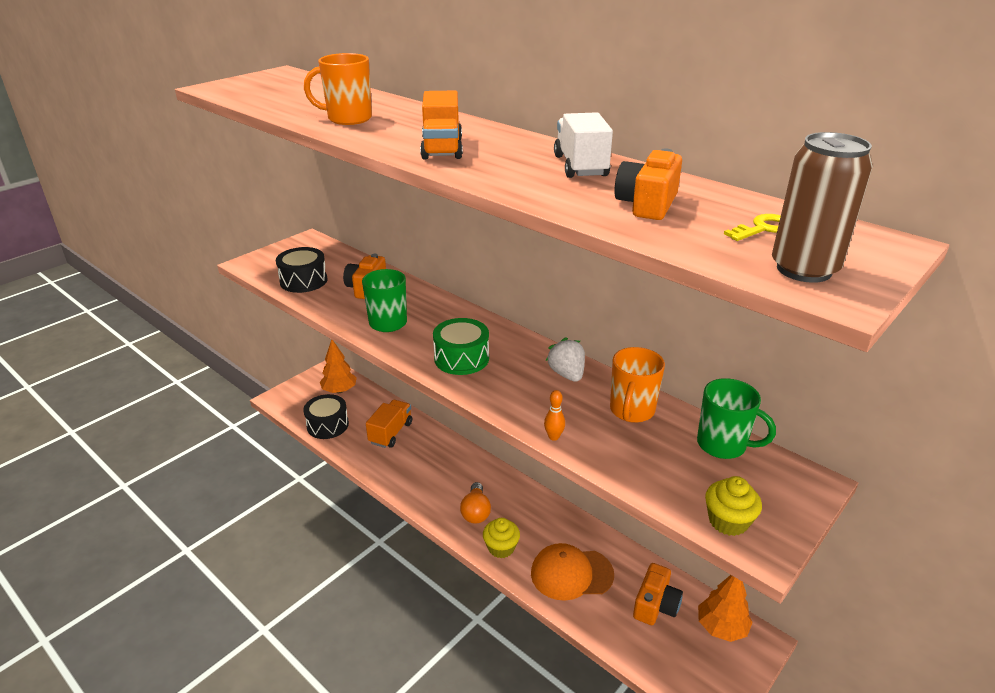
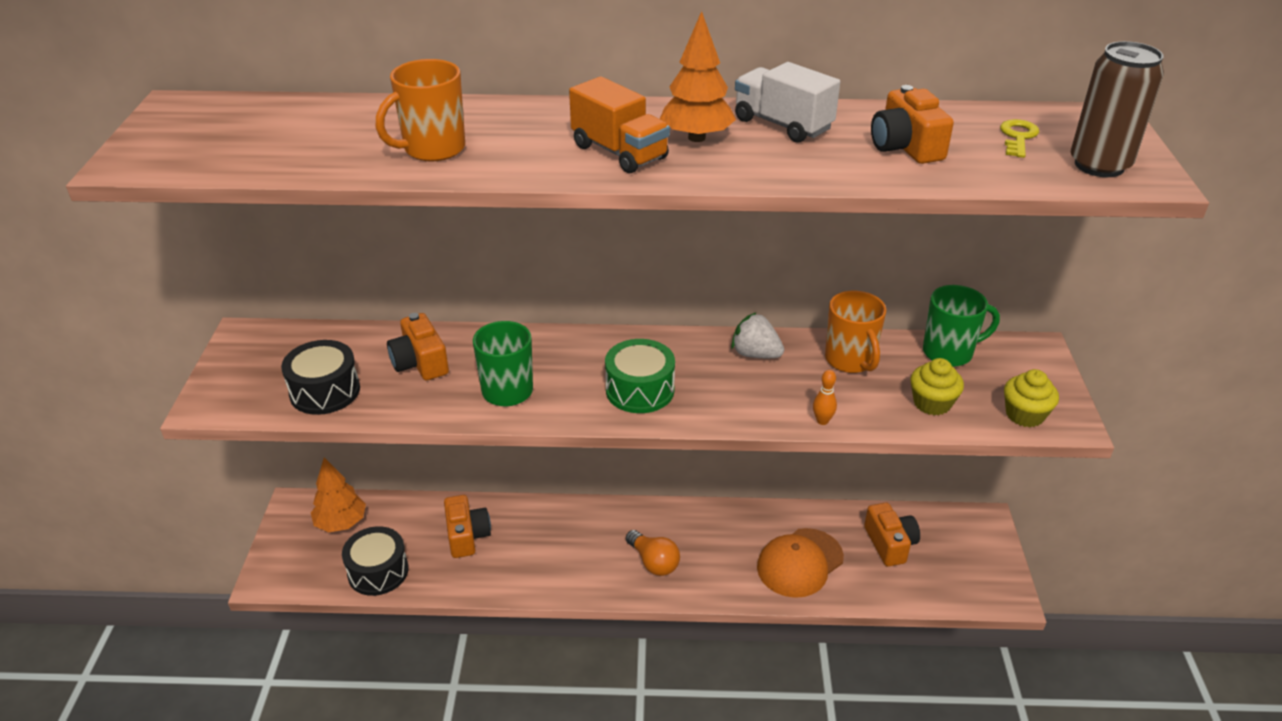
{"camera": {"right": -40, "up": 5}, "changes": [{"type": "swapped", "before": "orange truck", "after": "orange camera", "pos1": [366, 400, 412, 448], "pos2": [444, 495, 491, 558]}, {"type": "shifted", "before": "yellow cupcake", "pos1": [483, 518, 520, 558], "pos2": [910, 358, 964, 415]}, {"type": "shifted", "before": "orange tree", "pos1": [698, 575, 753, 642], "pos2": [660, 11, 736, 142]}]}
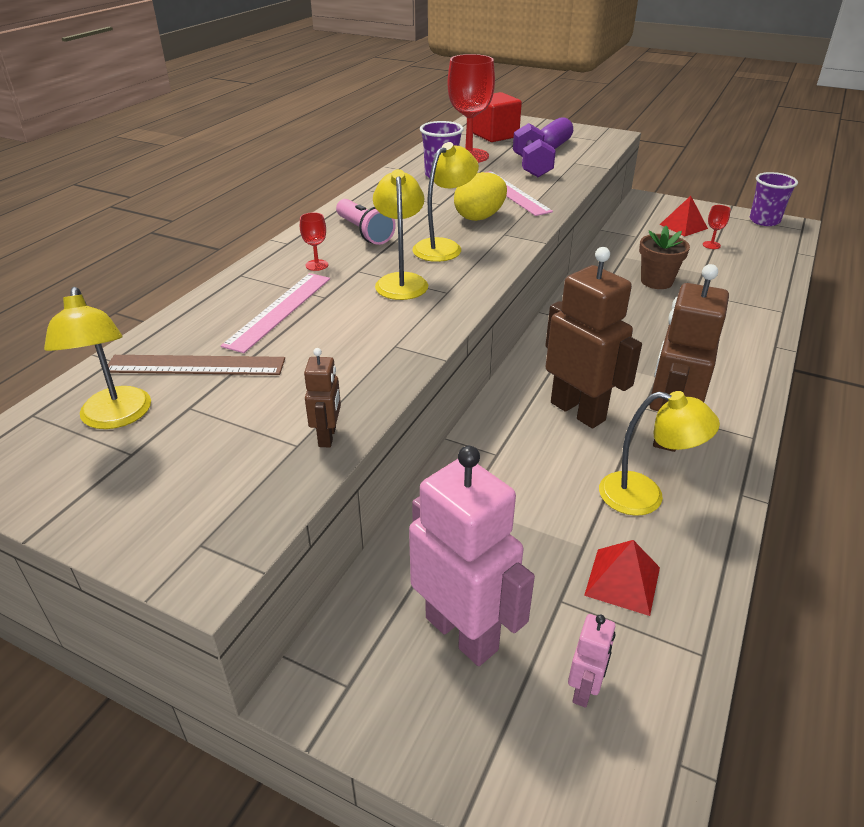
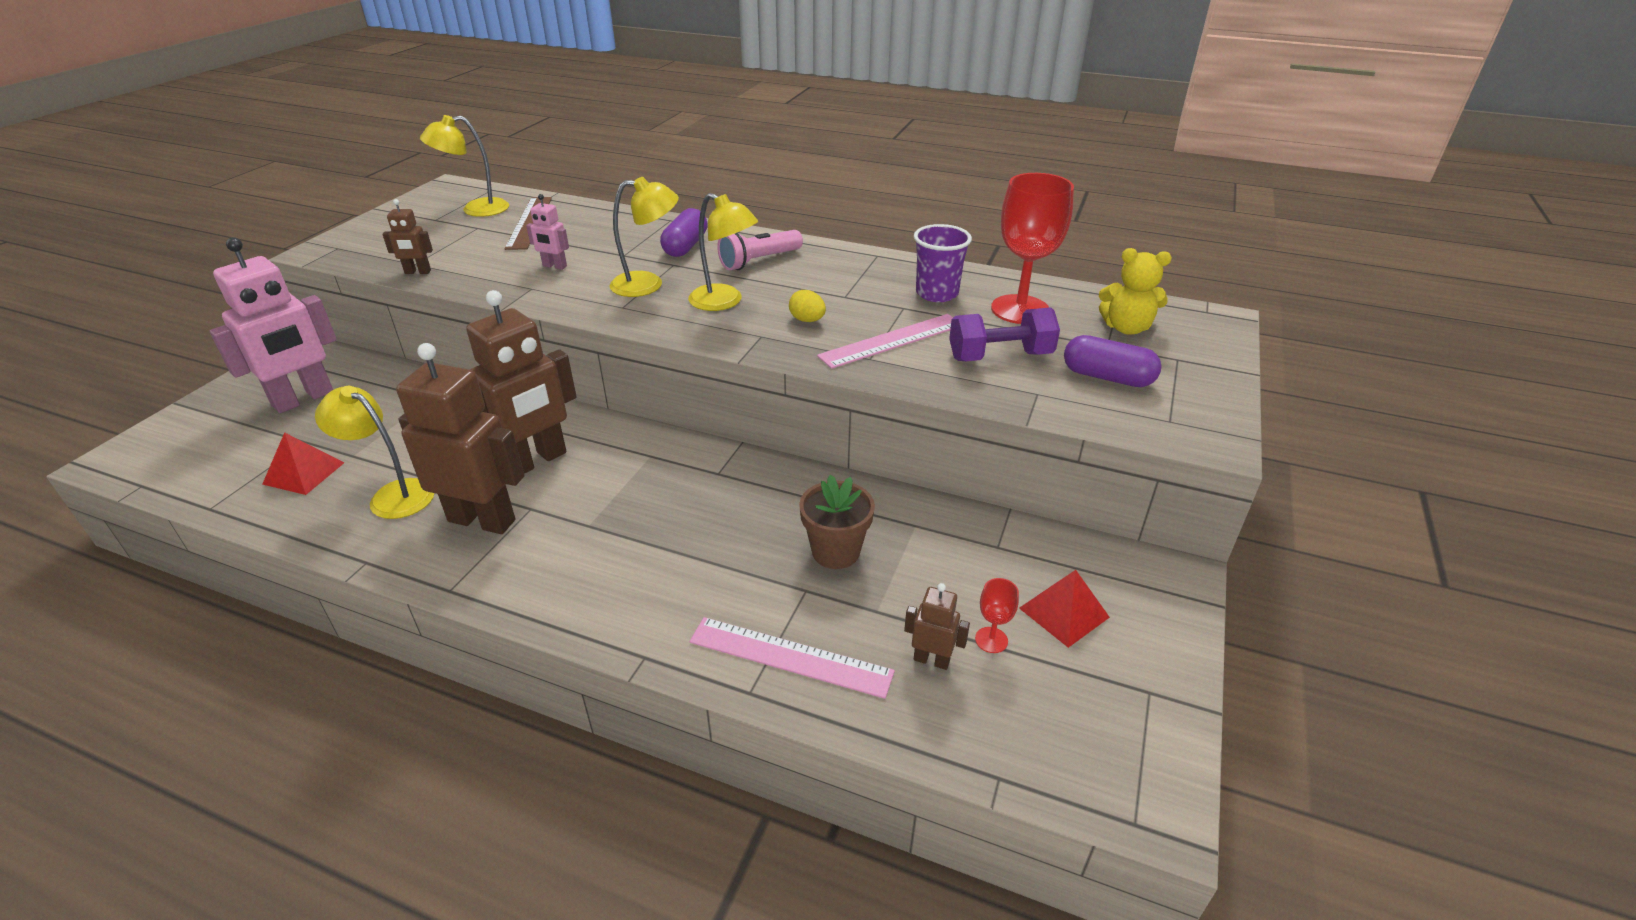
{"camera": {"right": 85, "up": 0}, "changes": [{"type": "swapped", "before": "red cube", "after": "yellow teddy bear", "pos1": [473, 92, 522, 142], "pos2": [1099, 248, 1172, 335]}, {"type": "scaled", "before": "yellow egg", "pos1": [454, 172, 507, 221], "pos2": [789, 290, 826, 322], "scale": 0.58}, {"type": "gone", "before": "purple cup", "pos1": [750, 172, 798, 226]}, {"type": "swapped", "before": "red goblet", "after": "purple capsule", "pos1": [300, 212, 328, 271], "pos2": [660, 208, 708, 257]}, {"type": "shifted", "before": "pink ruler", "pos1": [221, 273, 330, 353], "pos2": [689, 617, 895, 699]}, {"type": "rotated", "before": "yellow lamp", "pos1": [599, 391, 720, 516], "pos2": [315, 386, 434, 519], "turn": 105}, {"type": "shifted", "before": "pink robot", "pos1": [568, 614, 615, 708], "pos2": [526, 194, 569, 270]}, {"type": "new", "after": "brown robot", "pos2": [904, 583, 970, 670]}]}
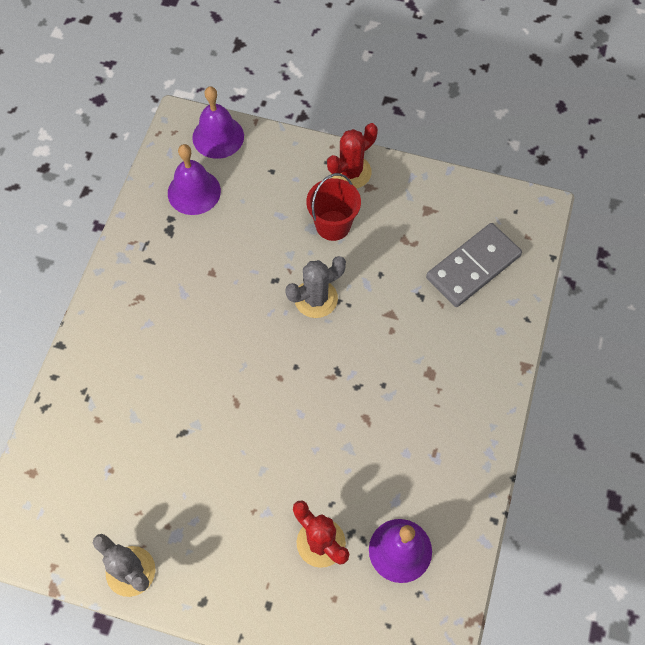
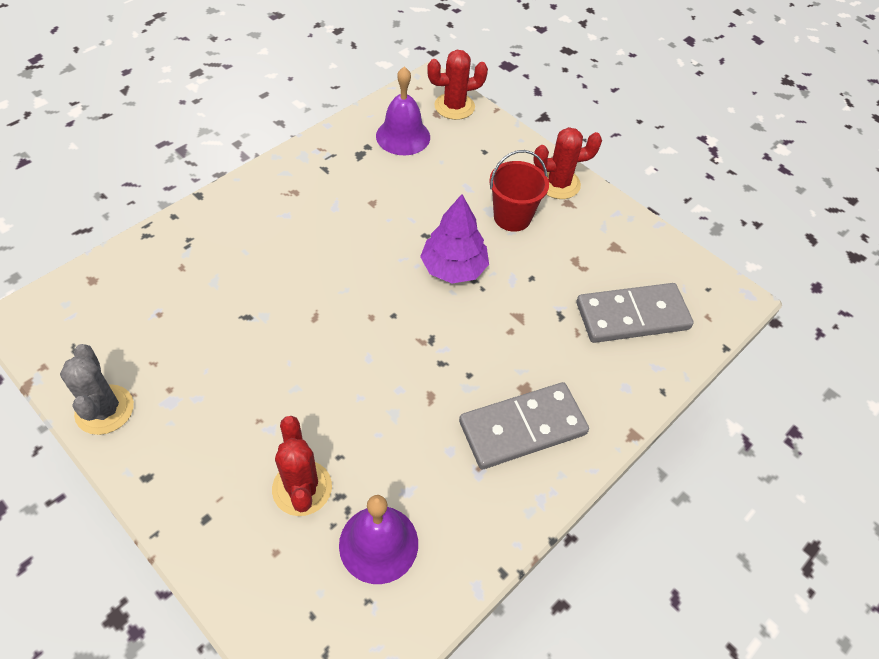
{"camera": {"right": 25, "up": -10}, "changes": [{"type": "swapped", "before": "purple bell", "after": "red cactus", "pos1": [192, 86, 244, 159], "pos2": [427, 50, 488, 120]}, {"type": "swapped", "before": "grey cactus", "after": "purple tree", "pos1": [285, 256, 346, 318], "pos2": [420, 194, 489, 283]}, {"type": "new", "after": "grey domino", "pos2": [459, 382, 589, 469]}]}
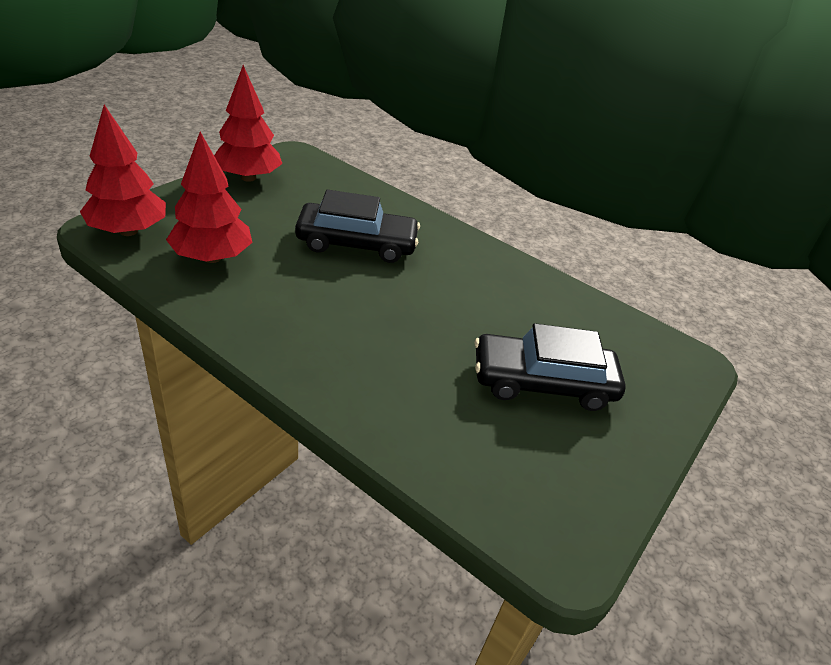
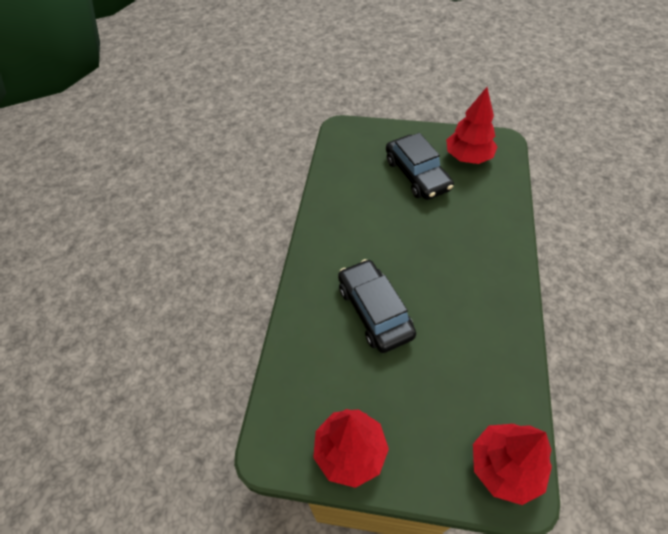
{"camera": {"right": -110, "up": 15}, "changes": [{"type": "shifted", "before": "red tree", "pos1": [166, 132, 252, 263], "pos2": [446, 87, 498, 164]}]}
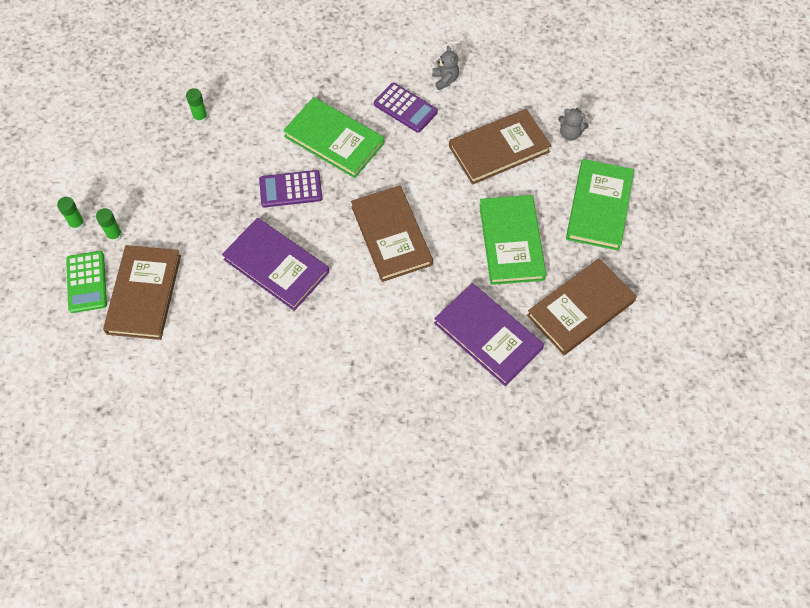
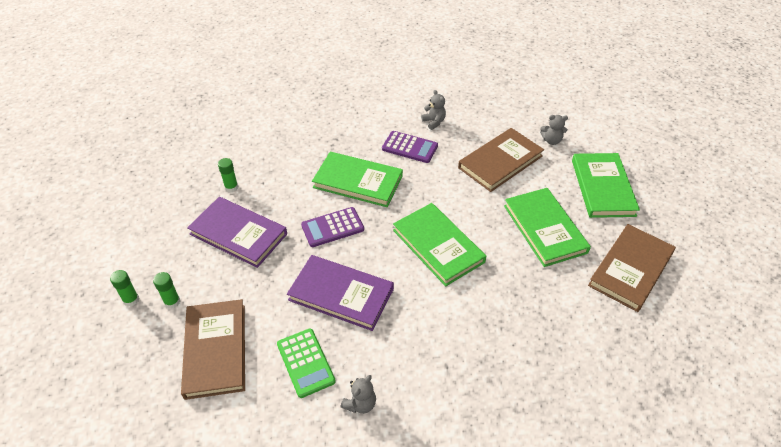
{"camera": {"right": -15, "up": -15}, "changes": [{"type": "repainted", "before": "brown book", "after": "green book", "pos1": [351, 186, 433, 282], "pos2": [393, 203, 486, 286]}, {"type": "shifted", "before": "green calculator", "pos1": [66, 251, 107, 313], "pos2": [277, 329, 336, 398]}, {"type": "shifted", "before": "purple book", "pos1": [434, 283, 544, 386], "pos2": [187, 197, 287, 268]}, {"type": "new", "after": "grey teddy bear", "pos2": [341, 375, 376, 414]}]}
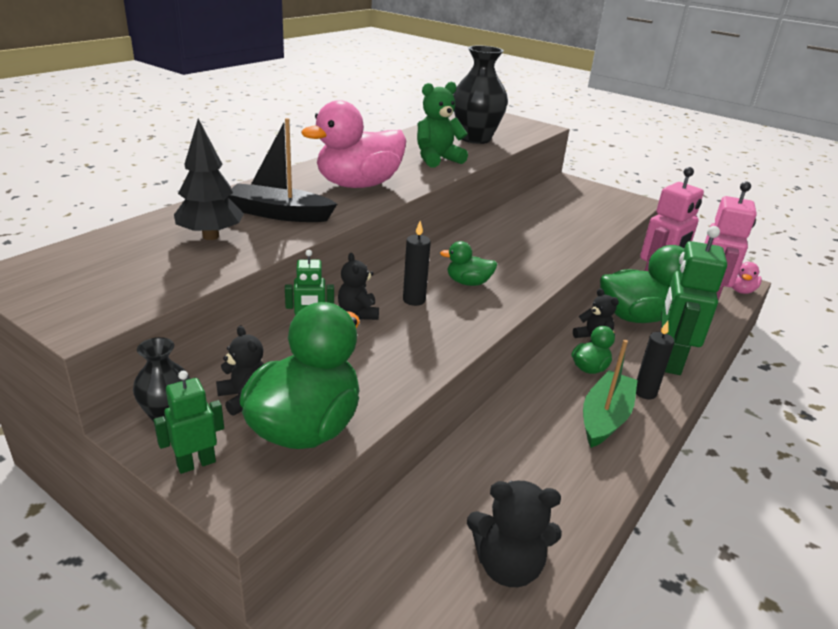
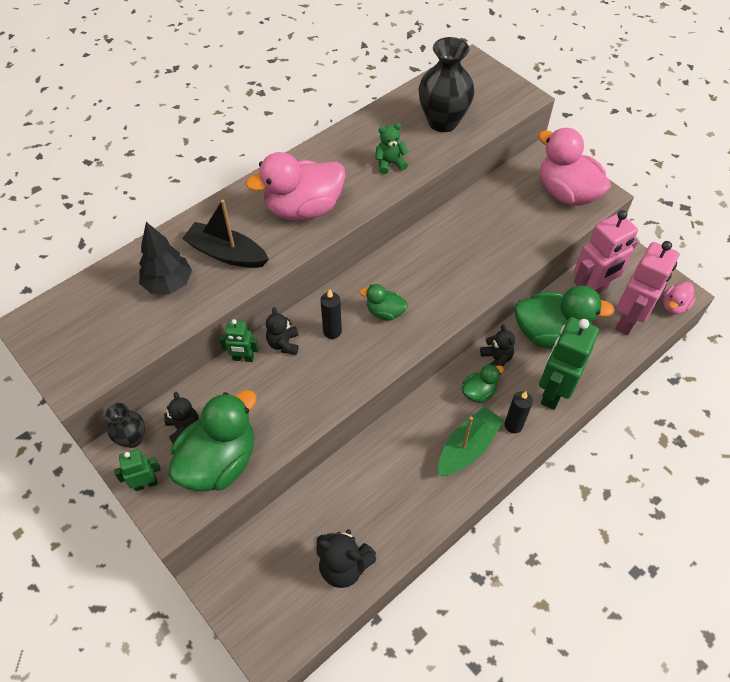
{"camera": {"right": 15, "up": 25}, "changes": [{"type": "scaled", "before": "green teddy bear", "pos1": [417, 82, 468, 168], "pos2": [375, 123, 408, 174], "scale": 0.66}, {"type": "new", "after": "pink duck", "pos2": [538, 128, 611, 206]}]}
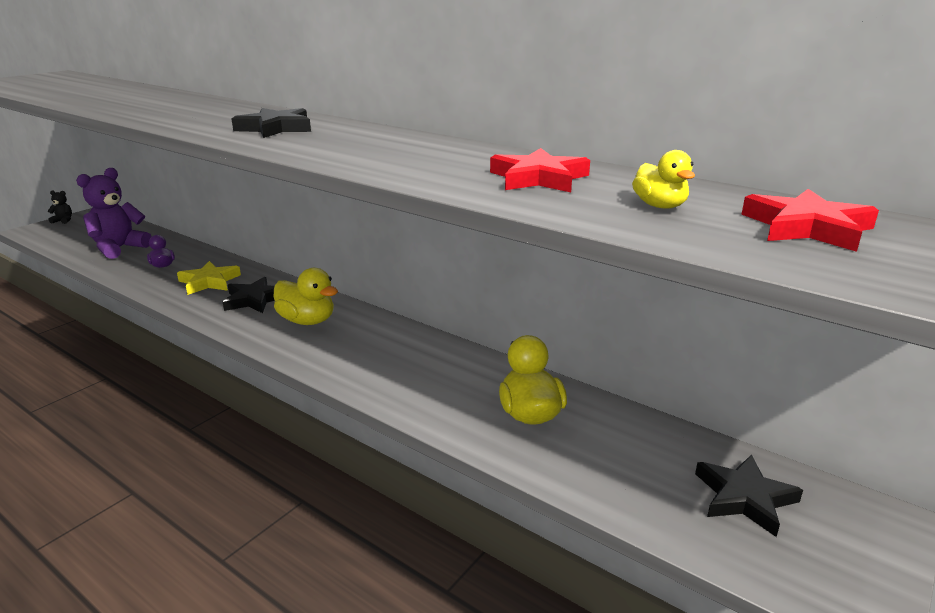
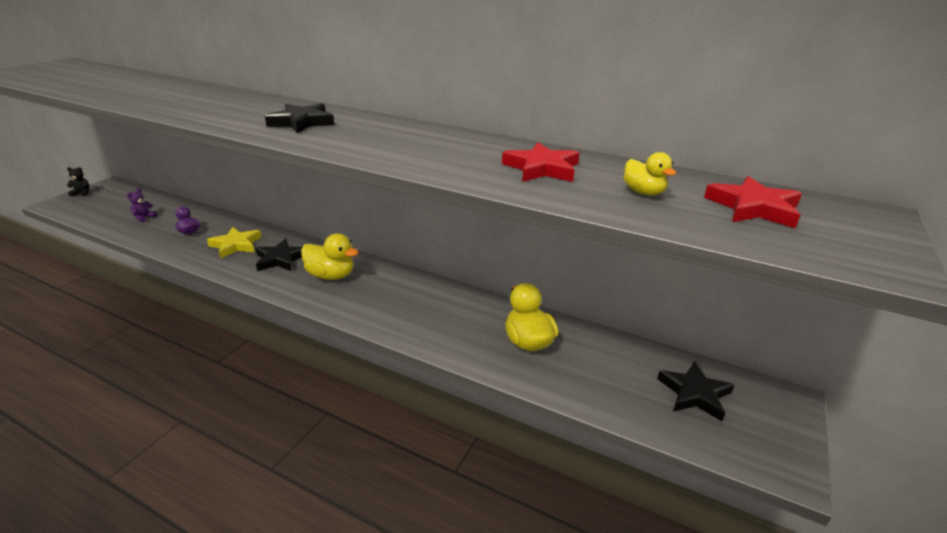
{"camera": {"right": -10, "up": 5}, "changes": [{"type": "scaled", "before": "purple teddy bear", "pos1": [76, 168, 152, 259], "pos2": [127, 189, 157, 222], "scale": 0.43}]}
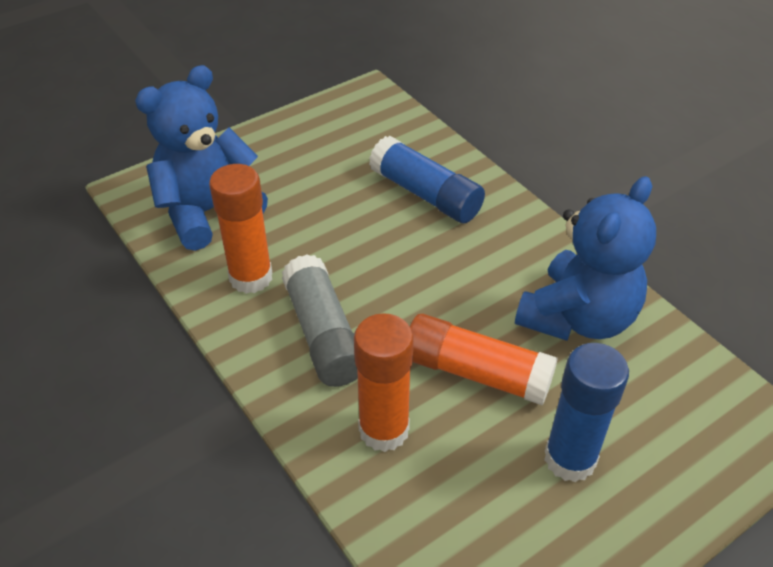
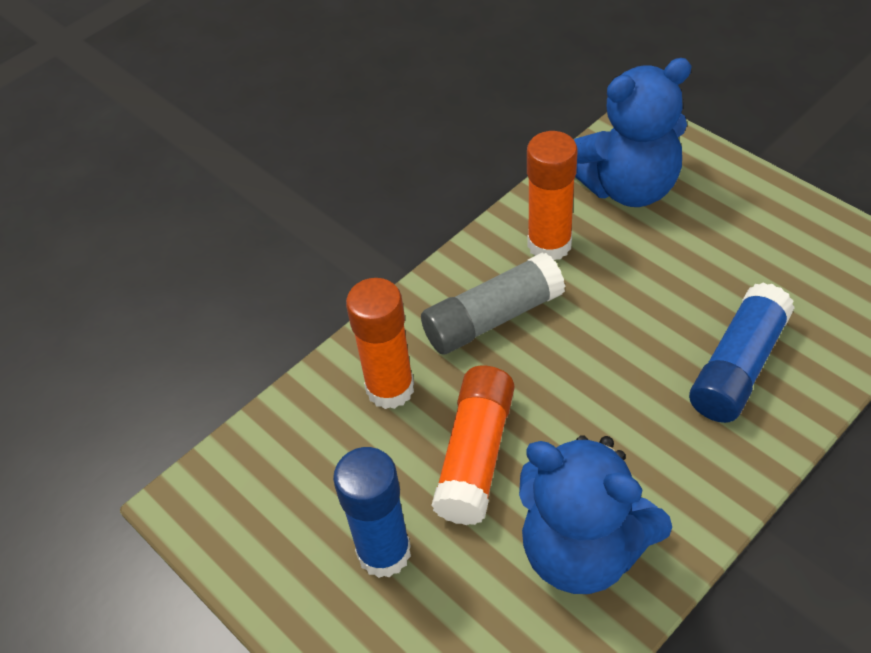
{"camera": {"right": 85, "up": 5}, "changes": [{"type": "rotated", "before": "blue teddy bear", "pos1": [135, 65, 268, 251], "pos2": [574, 58, 691, 207], "turn": 120}]}
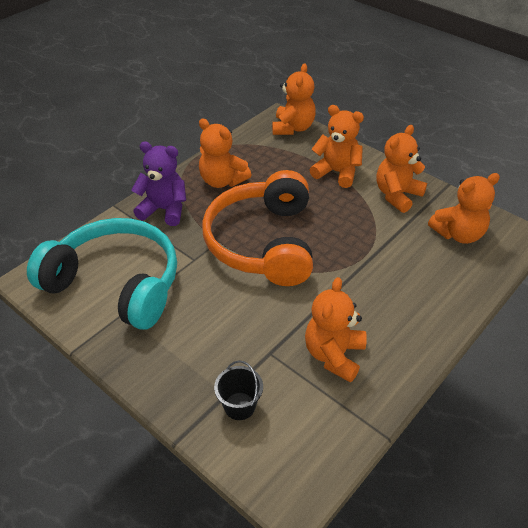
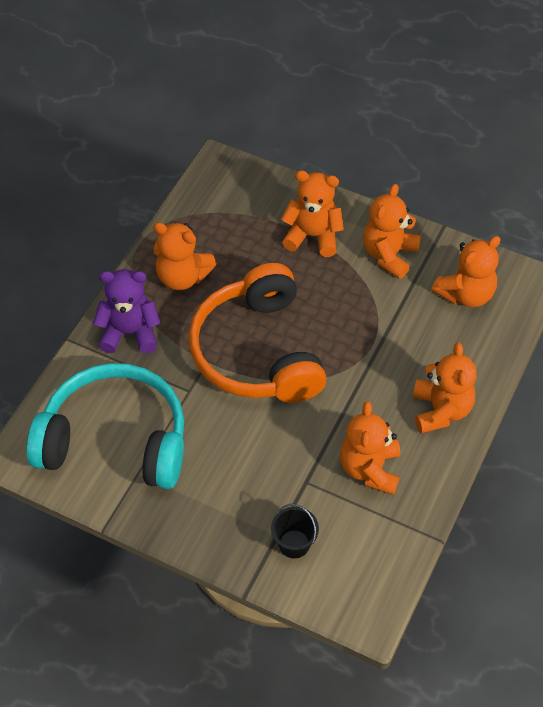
{"camera": {"right": -15, "up": 10}, "changes": [{"type": "shifted", "before": "orange teddy bear", "pos1": [272, 63, 316, 135], "pos2": [413, 342, 477, 434]}]}
